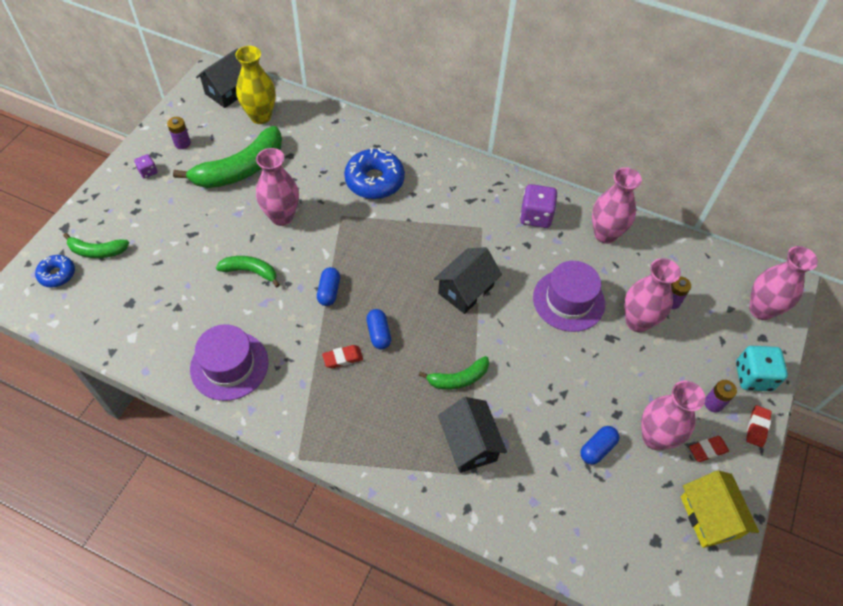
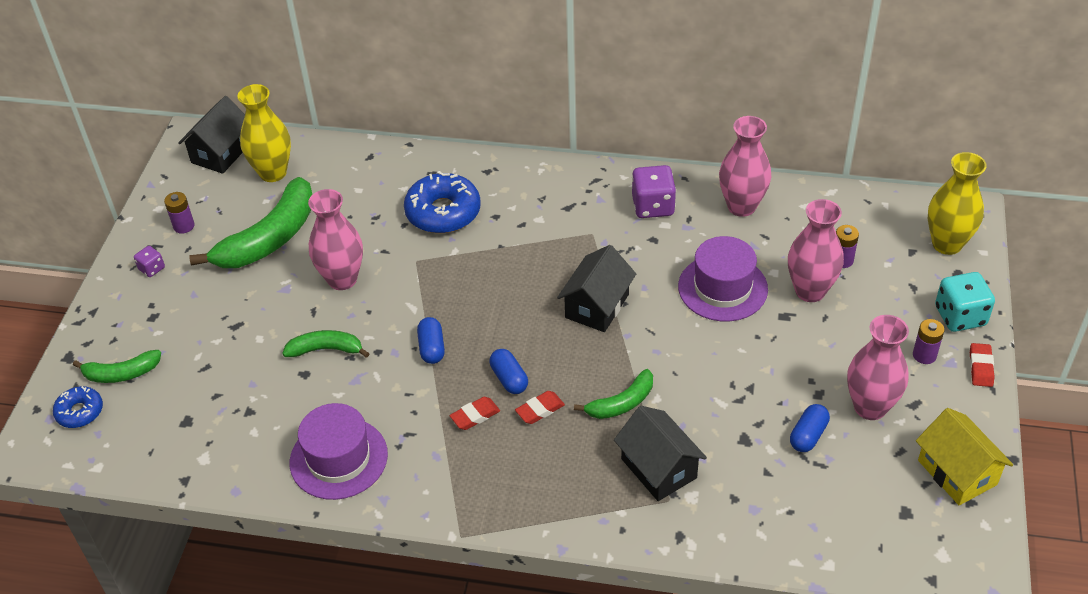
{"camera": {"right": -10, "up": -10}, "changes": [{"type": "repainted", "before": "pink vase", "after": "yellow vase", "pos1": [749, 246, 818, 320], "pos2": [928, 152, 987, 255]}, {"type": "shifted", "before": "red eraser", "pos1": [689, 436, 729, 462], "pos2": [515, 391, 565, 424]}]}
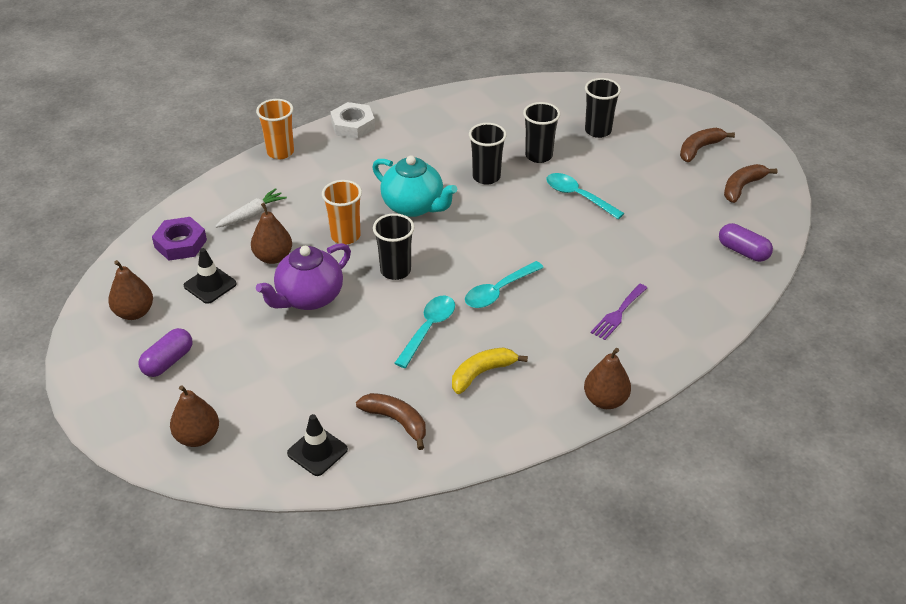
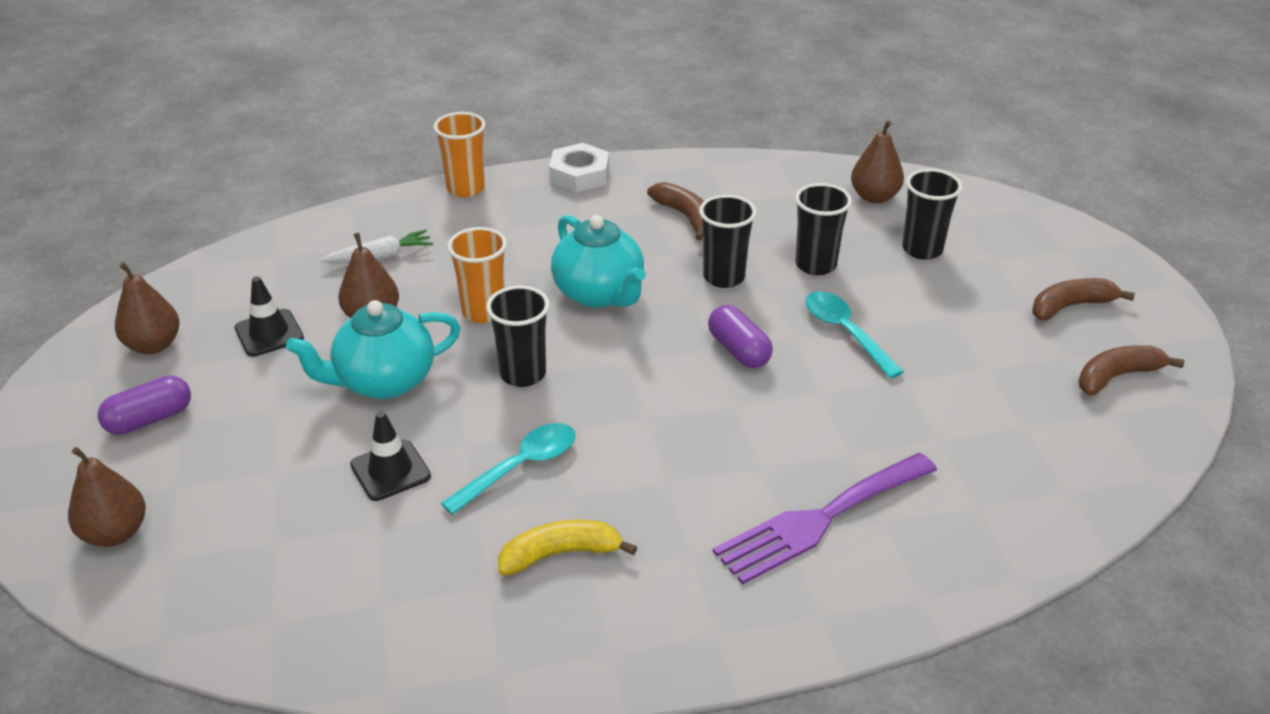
{"camera": {"right": 20, "up": -5}, "changes": [{"type": "gone", "before": "purple nut", "pos1": [152, 217, 207, 261]}, {"type": "shifted", "before": "purple capsule", "pos1": [719, 223, 773, 262], "pos2": [708, 305, 773, 368]}, {"type": "repainted", "before": "purple teapot", "after": "turquoise teapot", "pos1": [256, 243, 351, 310], "pos2": [286, 300, 461, 399]}, {"type": "gone", "before": "turquoise spoon", "pos1": [465, 261, 544, 308]}, {"type": "scaled", "before": "purple fork", "pos1": [591, 284, 647, 340], "pos2": [713, 453, 937, 585], "scale": 1.79}, {"type": "shifted", "before": "brown pear", "pos1": [584, 348, 631, 409], "pos2": [851, 121, 904, 203]}, {"type": "shifted", "before": "brown banana", "pos1": [356, 393, 426, 450], "pos2": [647, 182, 704, 241]}, {"type": "shifted", "before": "black traffic cone", "pos1": [287, 414, 348, 476], "pos2": [350, 411, 431, 501]}]}
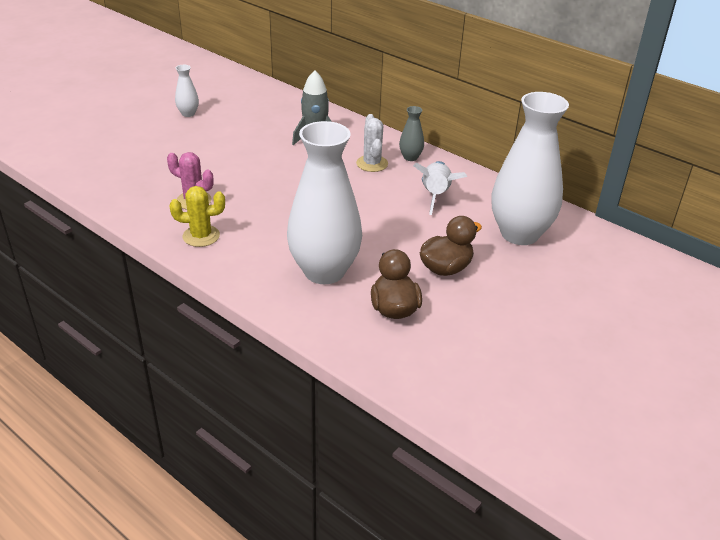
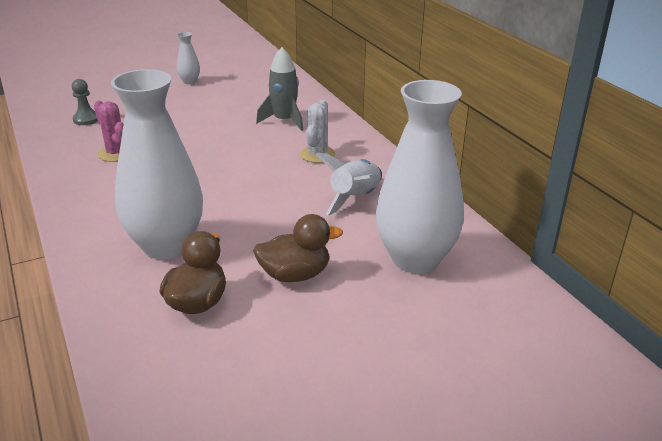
{"camera": {"right": 25, "up": -5}, "changes": [{"type": "gone", "before": "grey vase", "pos1": [399, 106, 424, 161]}, {"type": "gone", "before": "yellow cactus", "pos1": [170, 186, 225, 247]}, {"type": "new", "after": "grey pawn", "pos2": [72, 79, 98, 125]}]}
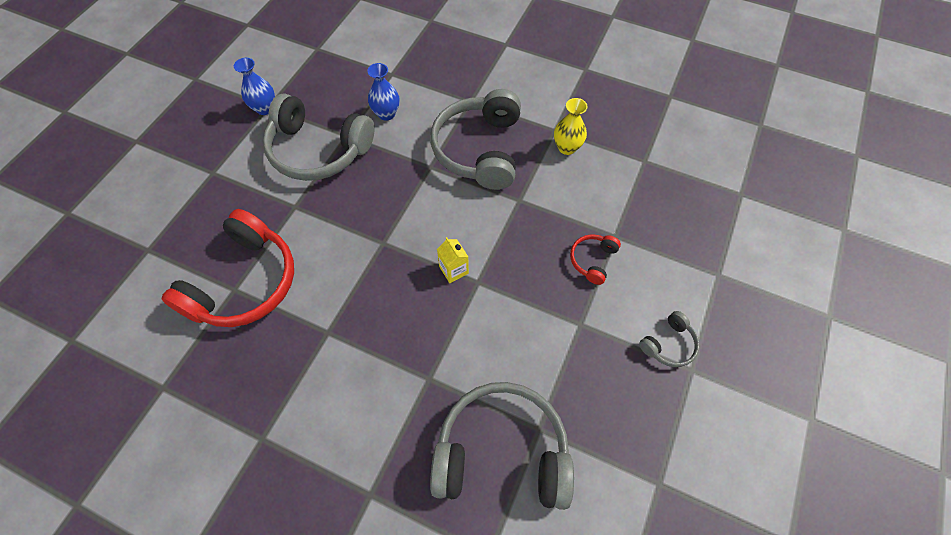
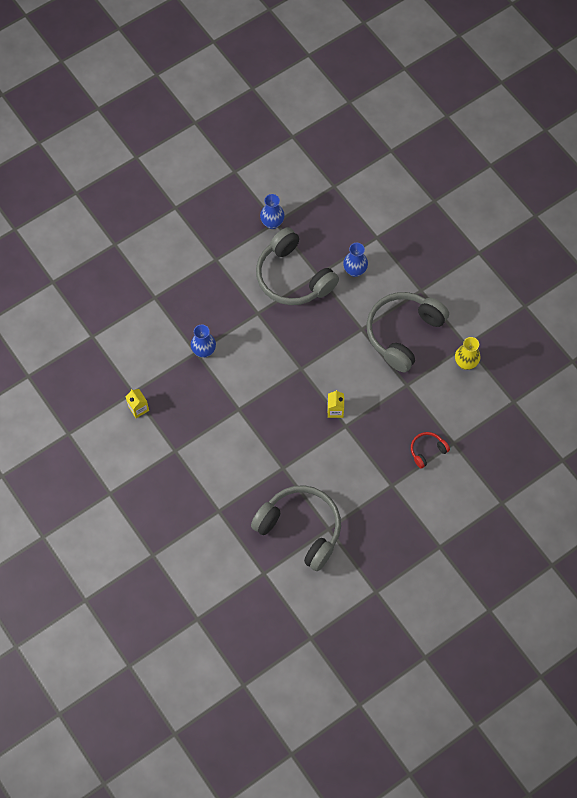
{"camera": {"right": 30, "up": 5}, "changes": [{"type": "swapped", "before": "red headphones", "after": "blue vase", "pos1": [161, 209, 294, 327], "pos2": [191, 324, 216, 358]}, {"type": "gone", "before": "grey headphones", "pos1": [639, 311, 700, 367]}, {"type": "new", "after": "yellow carton", "pos2": [126, 389, 149, 418]}]}
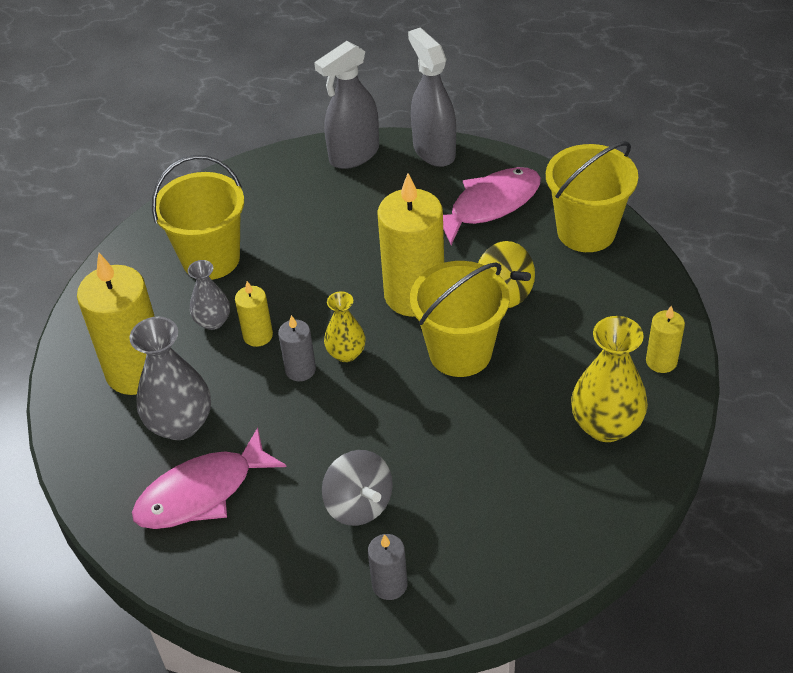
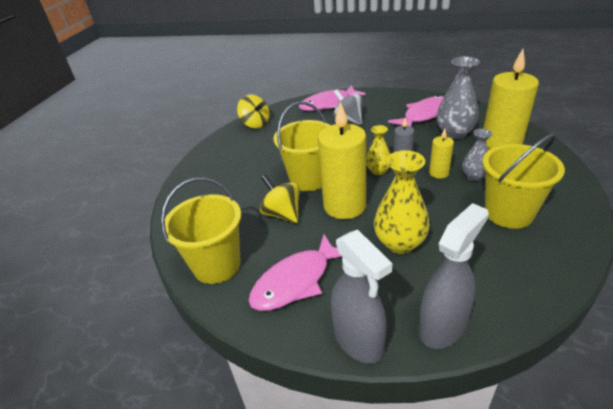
{"camera": {"right": 175, "up": -10}, "changes": [{"type": "gone", "before": "yellow candle", "pos1": [646, 305, 685, 373]}, {"type": "shifted", "before": "yellow vase", "pos1": [571, 316, 648, 442], "pos2": [374, 150, 430, 254]}, {"type": "swapped", "before": "grey candle", "after": "pink fish", "pos1": [368, 534, 407, 600], "pos2": [299, 85, 365, 111]}, {"type": "new", "after": "yellow spinning top", "pos2": [237, 95, 270, 128]}]}
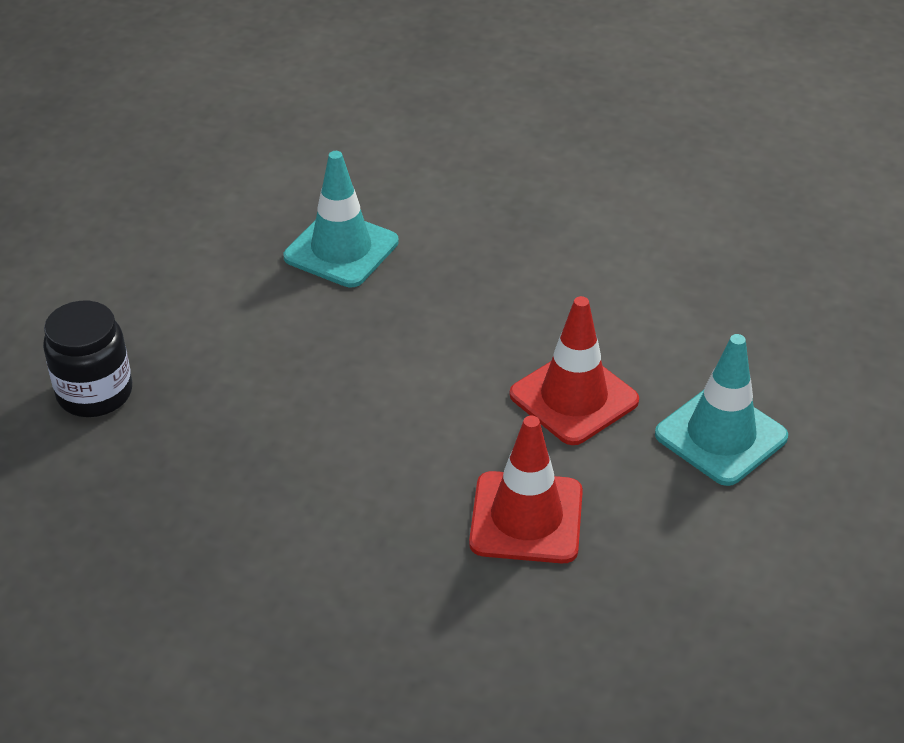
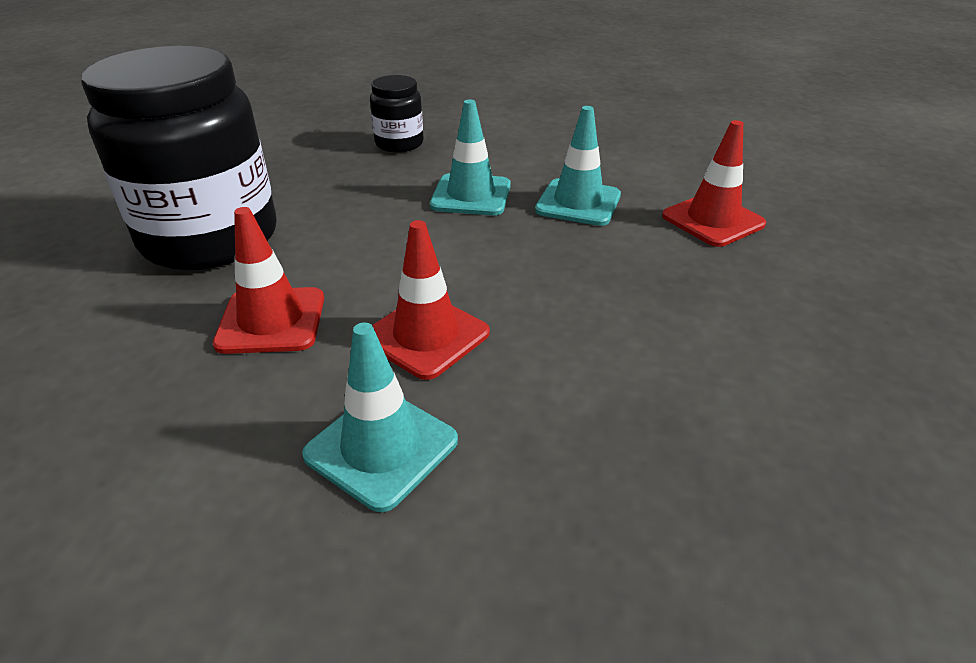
{"camera": {"right": 80, "up": -5}, "changes": [{"type": "new", "after": "black jar", "pos2": [81, 46, 276, 270]}, {"type": "new", "after": "turquoise traffic cone", "pos2": [430, 100, 511, 215]}, {"type": "new", "after": "red traffic cone", "pos2": [662, 120, 766, 247]}]}
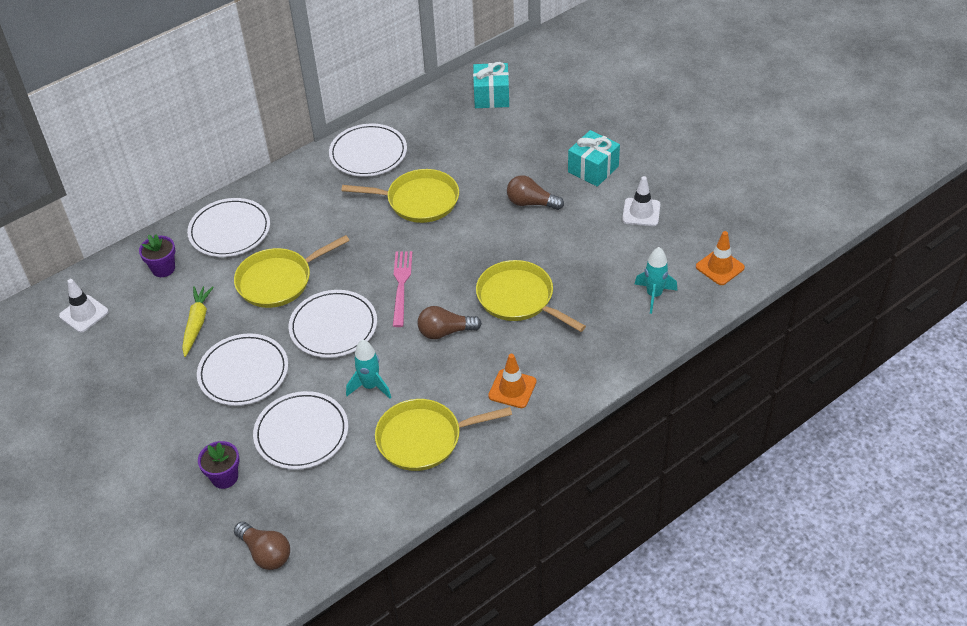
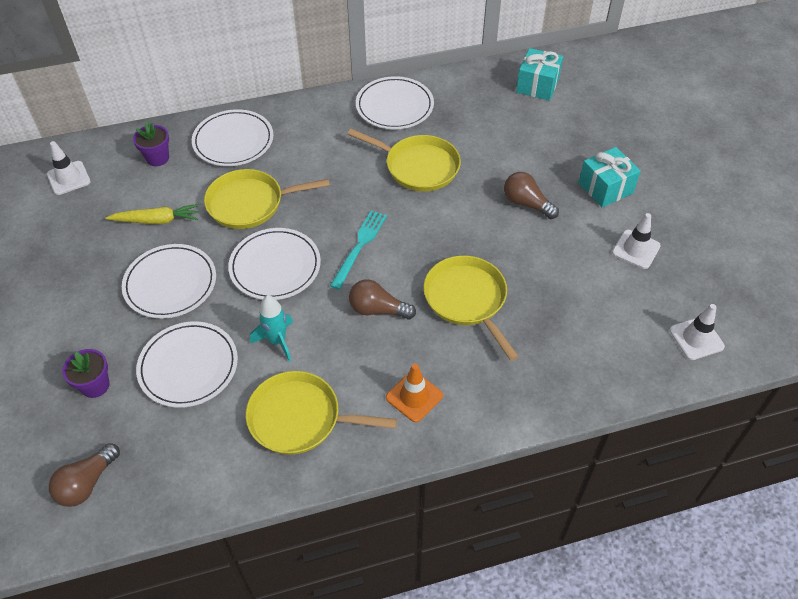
{"camera": {"right": 20, "up": 5}, "changes": [{"type": "repainted", "before": "orange traffic cone", "after": "white traffic cone", "pos1": [696, 231, 745, 285], "pos2": [670, 304, 725, 360]}, {"type": "gone", "before": "turquoise rocket", "pos1": [635, 247, 677, 314]}, {"type": "repainted", "before": "pink fork", "after": "turquoise fork", "pos1": [393, 251, 412, 327], "pos2": [330, 210, 387, 290]}, {"type": "rotated", "before": "yellow carrot", "pos1": [182, 286, 214, 357], "pos2": [106, 204, 199, 224], "turn": 60}, {"type": "rotated", "before": "brown light bulb", "pos1": [234, 521, 290, 570], "pos2": [49, 443, 120, 507], "turn": 60}]}
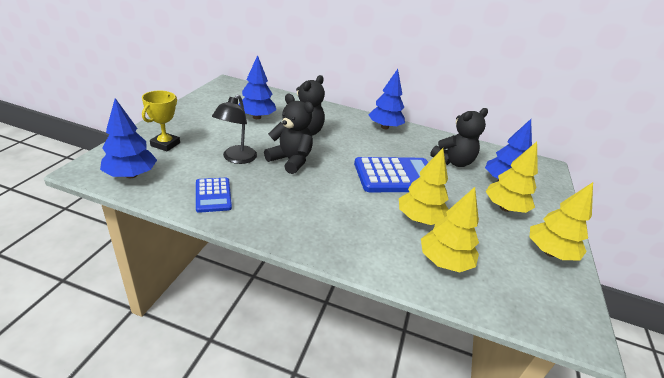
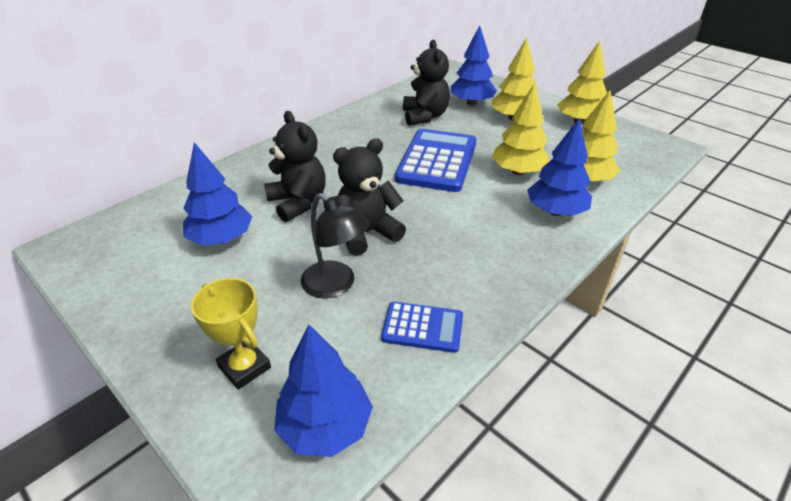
{"camera": {"right": -60, "up": 5}, "changes": [{"type": "shifted", "before": "blue tree", "pos1": [368, 69, 405, 129], "pos2": [527, 118, 592, 216]}]}
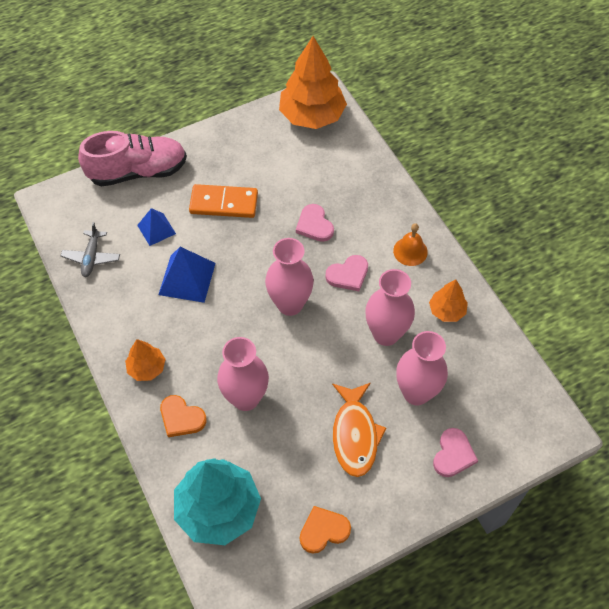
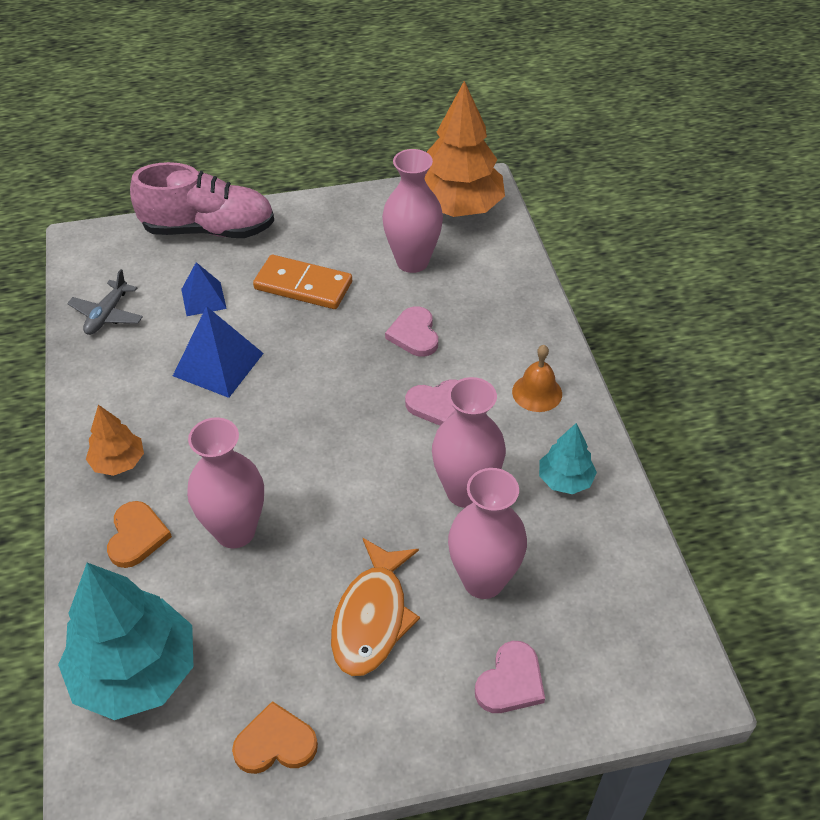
{"camera": {"right": 15, "up": -10}, "changes": [{"type": "shifted", "before": "pink vase", "pos1": [265, 238, 314, 316], "pos2": [382, 149, 443, 273]}, {"type": "repainted", "before": "orange tree", "after": "turquoise tree", "pos1": [429, 280, 468, 322], "pos2": [539, 423, 597, 494]}, {"type": "rotated", "before": "orange heart", "pos1": [160, 395, 207, 437], "pos2": [107, 501, 172, 568], "turn": -135}]}
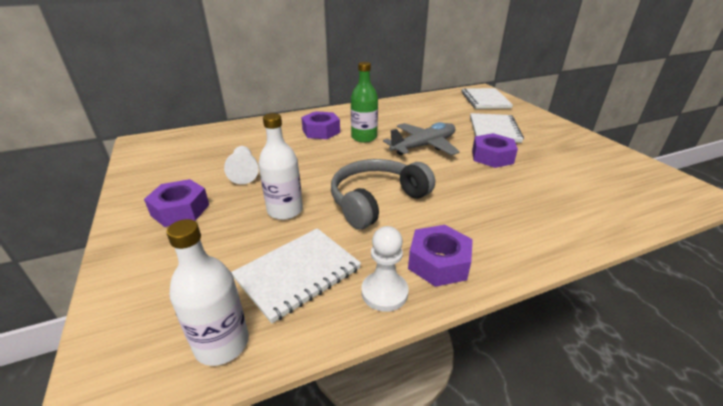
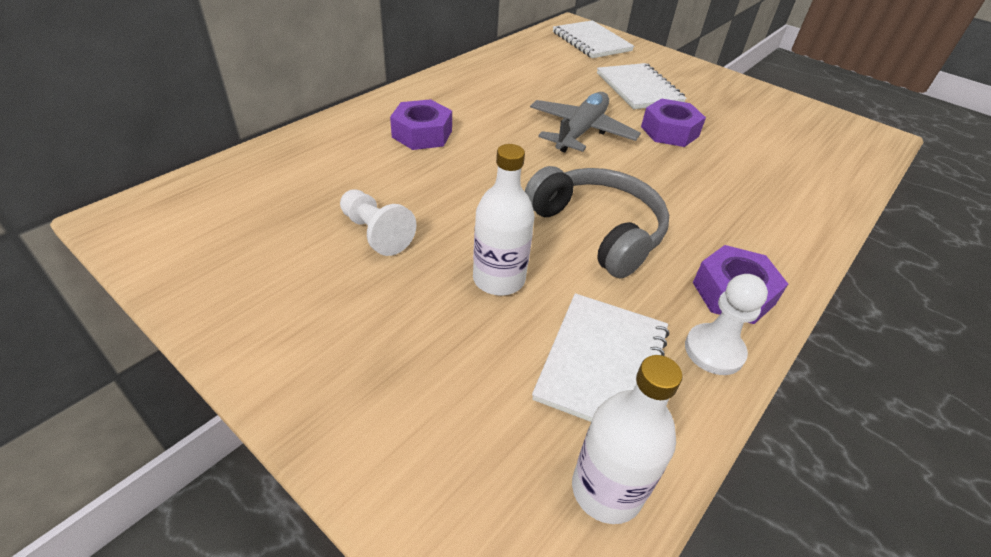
{"camera": {"right": -30, "up": 10}, "changes": [{"type": "gone", "before": "green bottle", "pos1": [351, 62, 378, 142]}, {"type": "rotated", "before": "grey headphones", "pos1": [331, 159, 435, 229], "pos2": [525, 166, 669, 279], "turn": 120}, {"type": "gone", "before": "purple nut", "pos1": [144, 179, 209, 227]}]}
